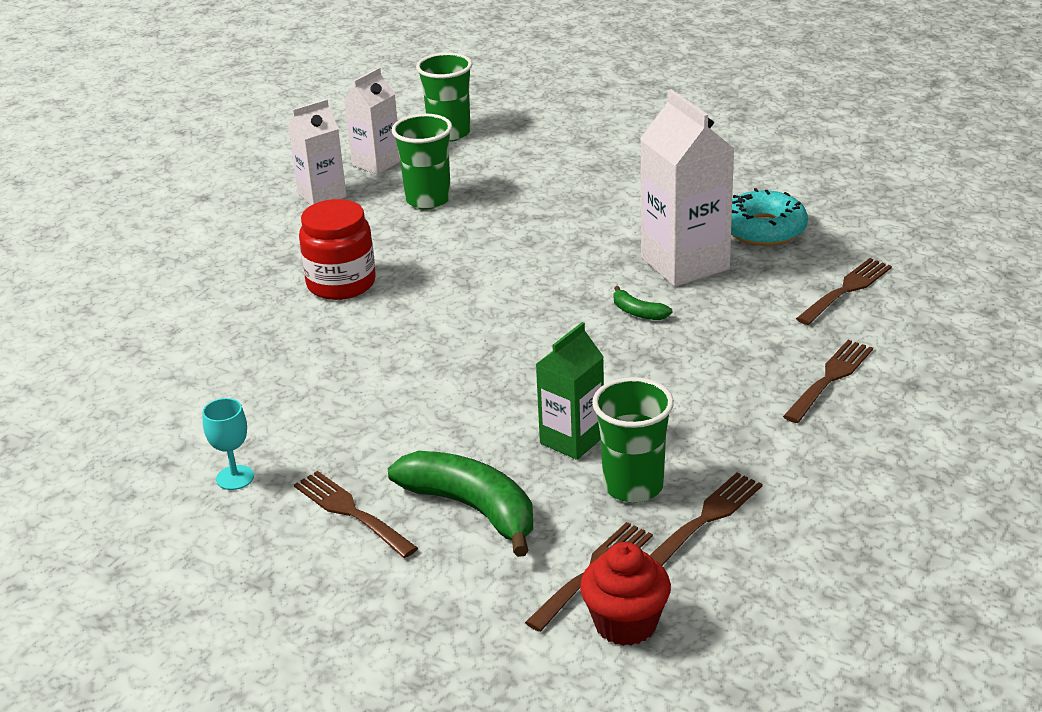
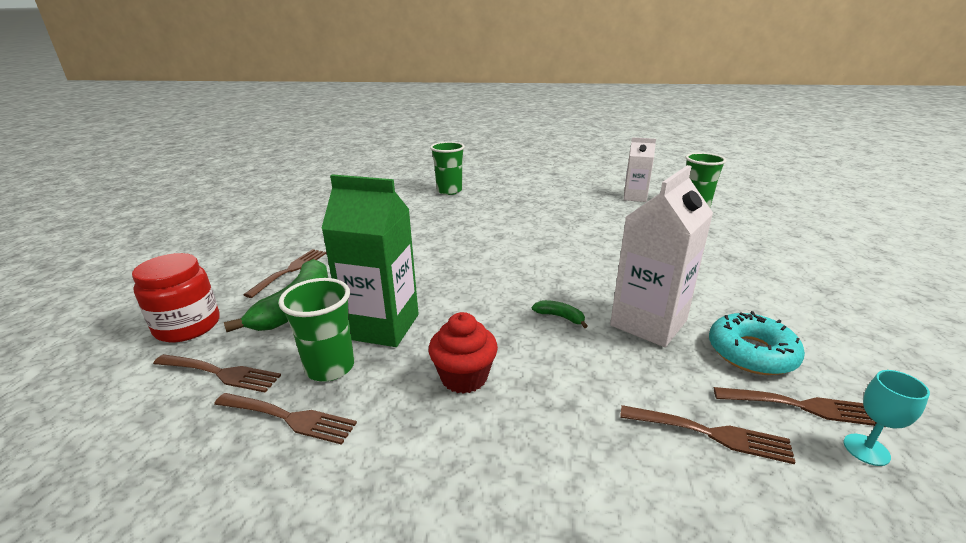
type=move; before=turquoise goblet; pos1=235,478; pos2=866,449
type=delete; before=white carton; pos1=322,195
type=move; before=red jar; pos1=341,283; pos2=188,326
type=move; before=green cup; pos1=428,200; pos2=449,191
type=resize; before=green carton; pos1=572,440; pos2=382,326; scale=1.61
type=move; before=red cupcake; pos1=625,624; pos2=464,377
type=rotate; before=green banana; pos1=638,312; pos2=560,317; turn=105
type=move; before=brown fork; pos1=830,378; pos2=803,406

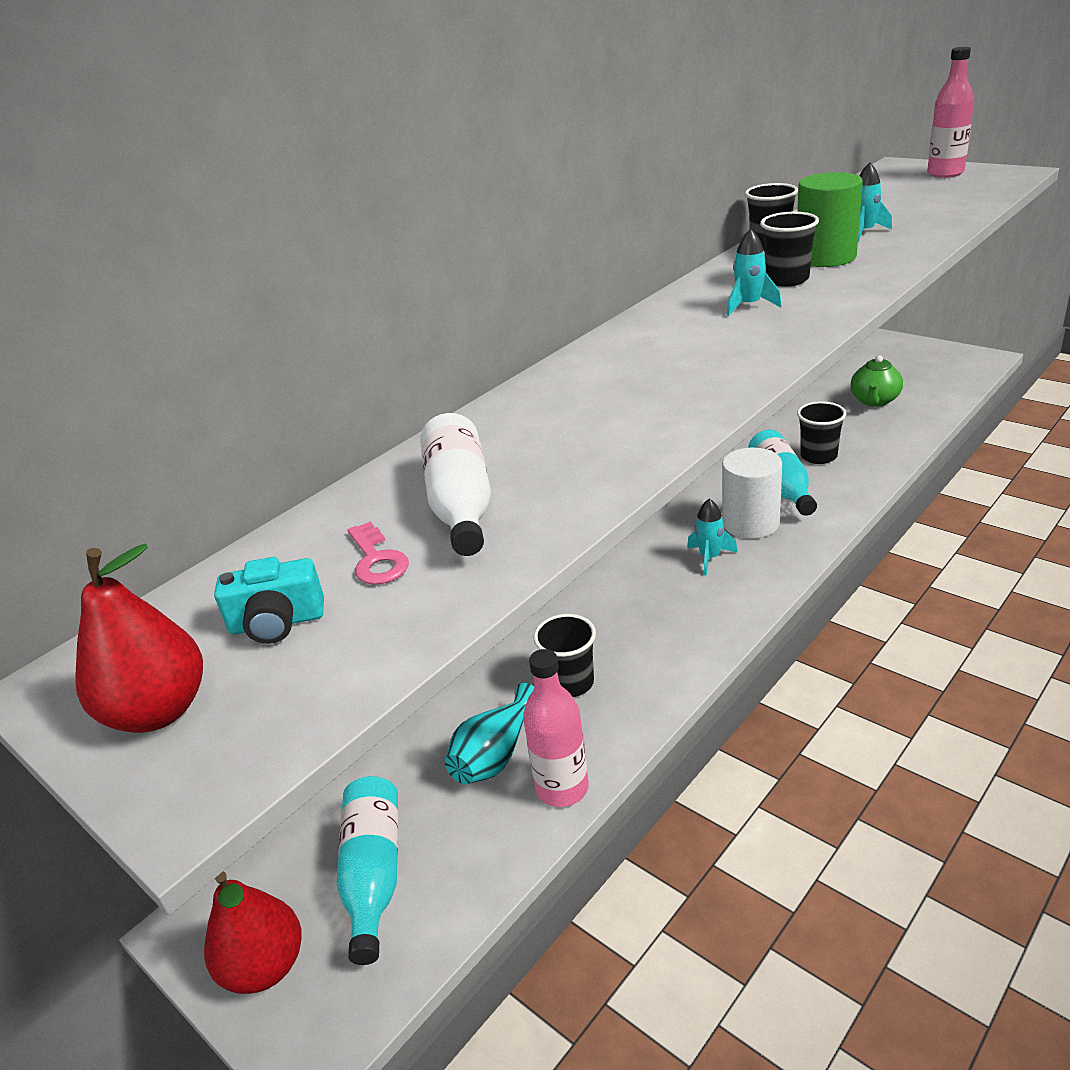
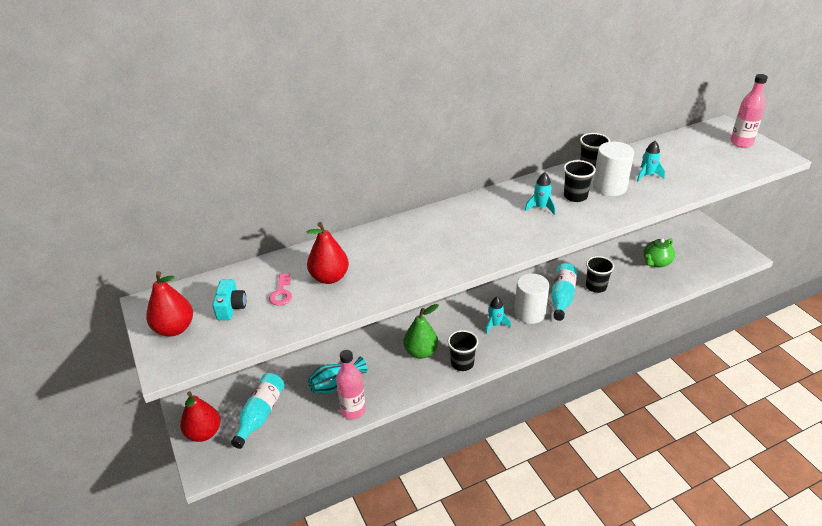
type=rotate; before=turquoise camera; pos1=277,623; pos2=231,307; turn=-105
type=replace; before=white bottle; after=red pear; pos1=461,504; pos2=329,277
type=move; before=black cup; pos1=570,683; pos2=462,363
type=recolor; before=green cylinder; after=white cylinder; pos1=825,257; pos2=609,187
type=insert; after=green pear; pos2=421,352

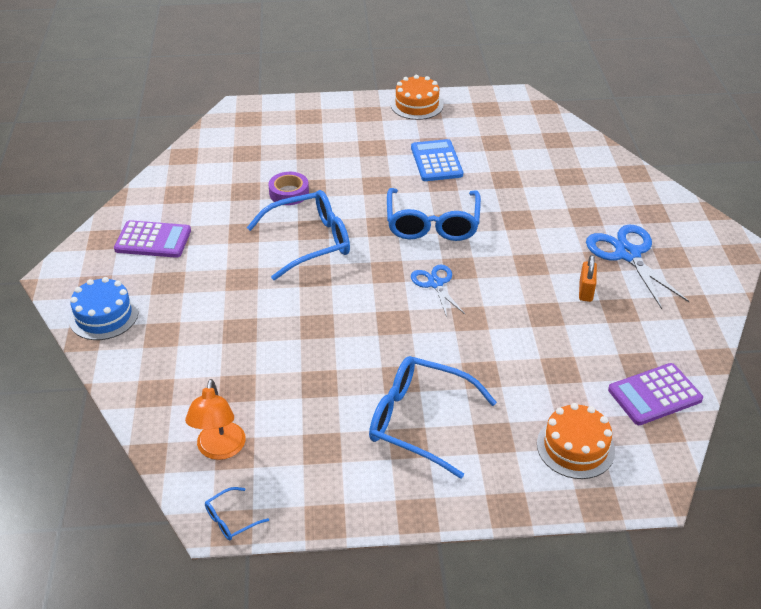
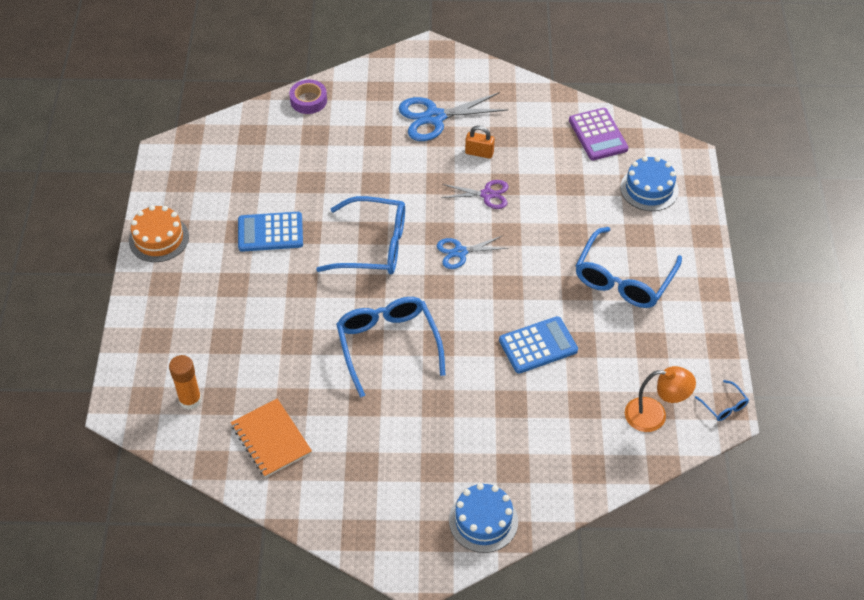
type=delete; before=purple calculator; pos1=153,240
type=move; before=purple tape; pos1=289,193; pos2=308,100
type=recolor; before=orange cake; after=blue cake; pos1=575,447; pos2=649,189
type=insert; after=orange glue stick; pos2=190,400
type=insert; after=orange notebook; pos2=271,439
type=insert; after=purple scissors; pos2=487,194
type=insert; after=blue calculator; pos2=538,345

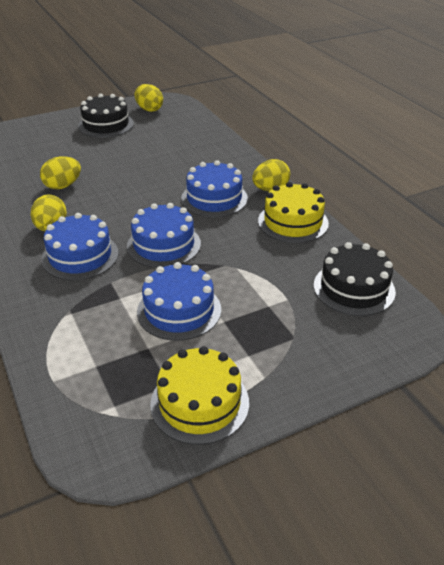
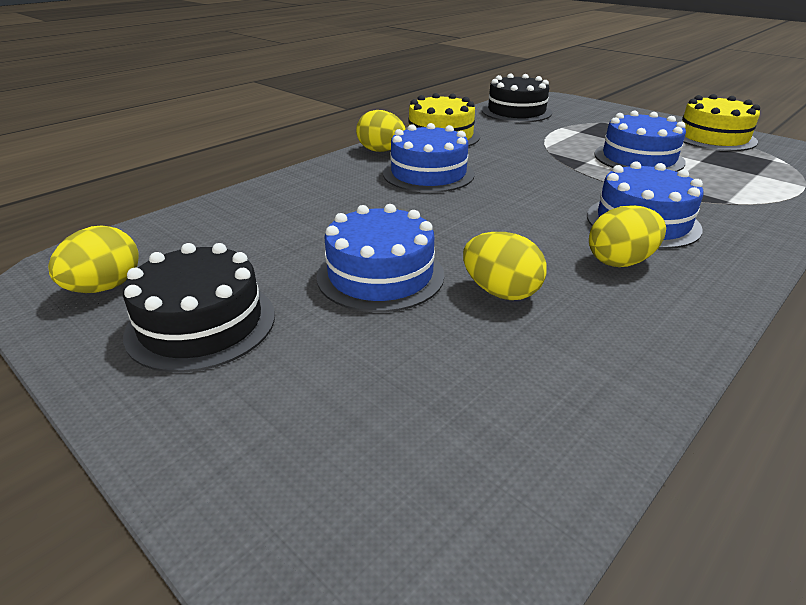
type=move; before=blue cake; pos1=164,245; pos2=380,275

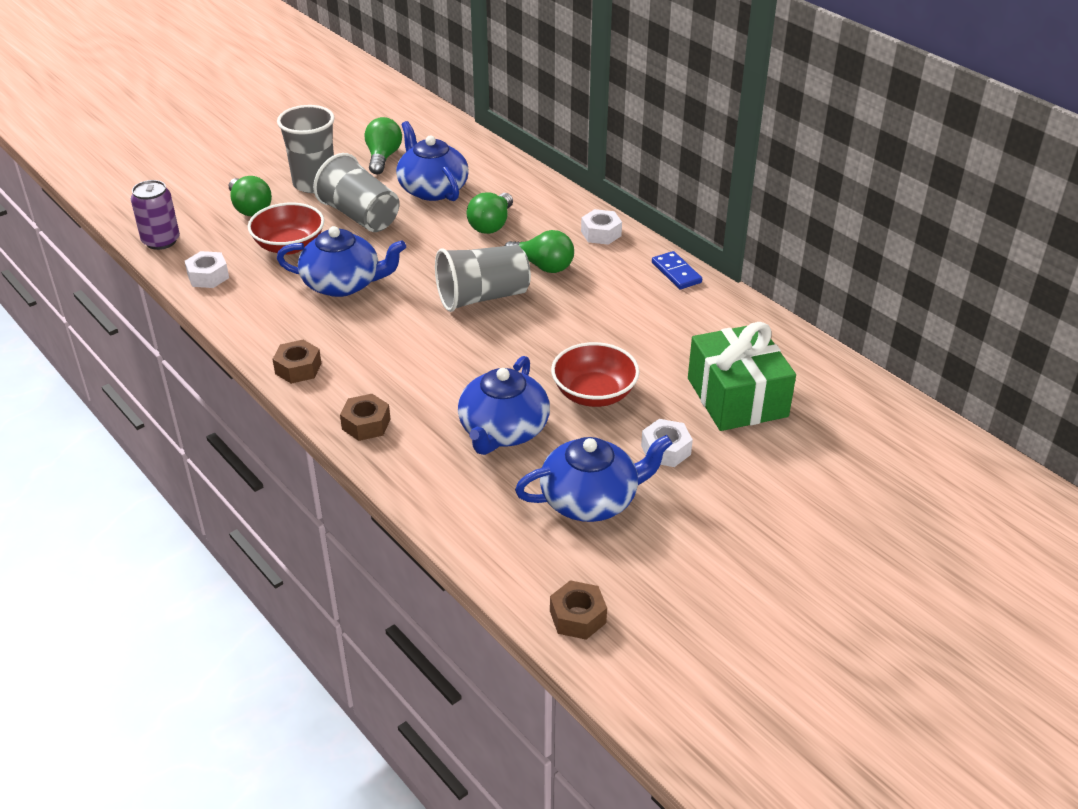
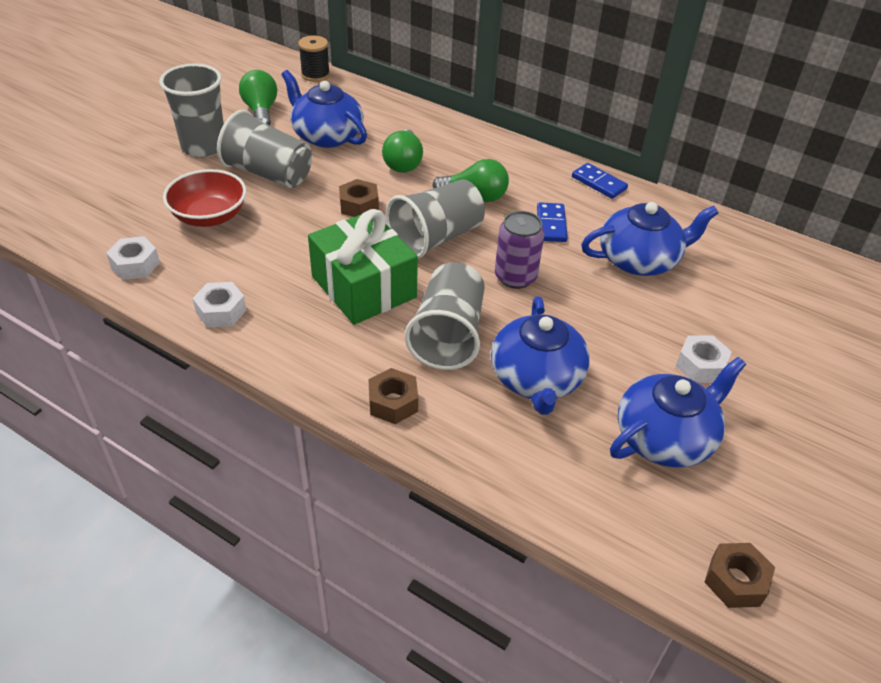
type=move; before=purple can; pos1=161,241; pos2=515,277
type=delete; before=green light bulb; pos1=250,208
type=move; before=brown nut; pos1=298,368; pos2=359,205
type=move; before=blue teapot; pos1=343,284; pos2=639,260
type=delete; before=red bowl; pos1=594,394
type=move; before=white nut; pos1=601,233; pos2=221,311
type=move; before=green gift; pos1=737,397; pos2=363,287
type=insert; after=black spool; pos2=315,75
type=insert; after=grey cup; pos2=448,335
type=insert; after=blue domino; pos2=551,224

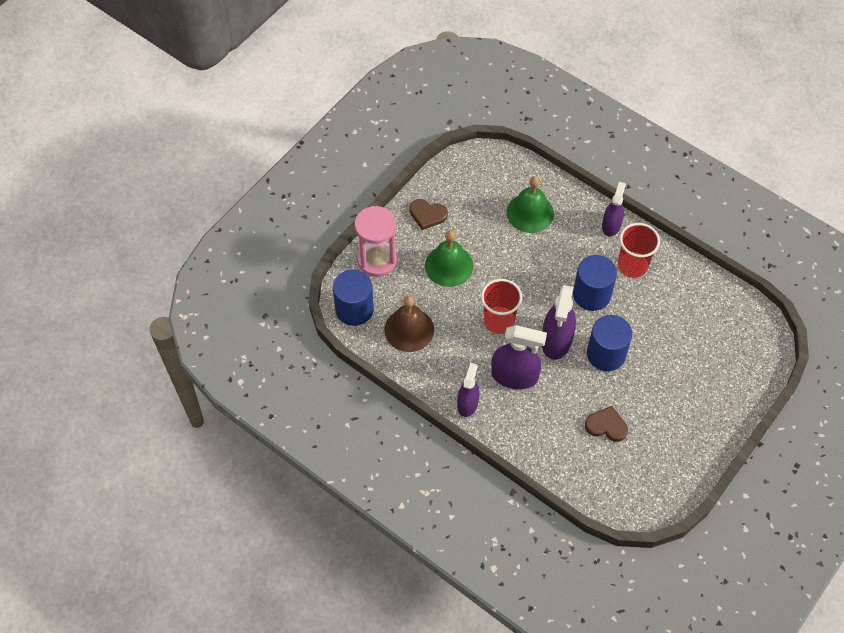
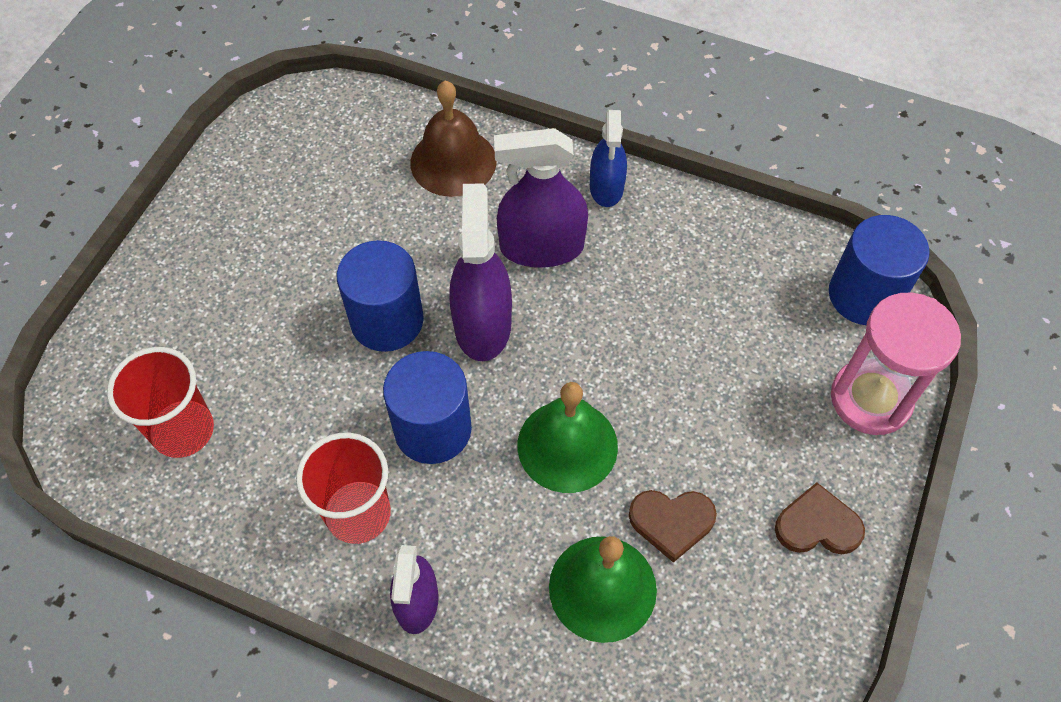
type=move; before=brown bell; pos1=409,329; pos2=453,161
type=move; before=green bell; pos1=449,265; pos2=567,445
type=recolor; before=purple spray bottle; after=blue spray bottle; pos1=467,404; pos2=606,187
type=move; before=red cup; pos1=499,321; pos2=183,430
type=move; before=brown heart; pos1=606,426; pos2=671,522

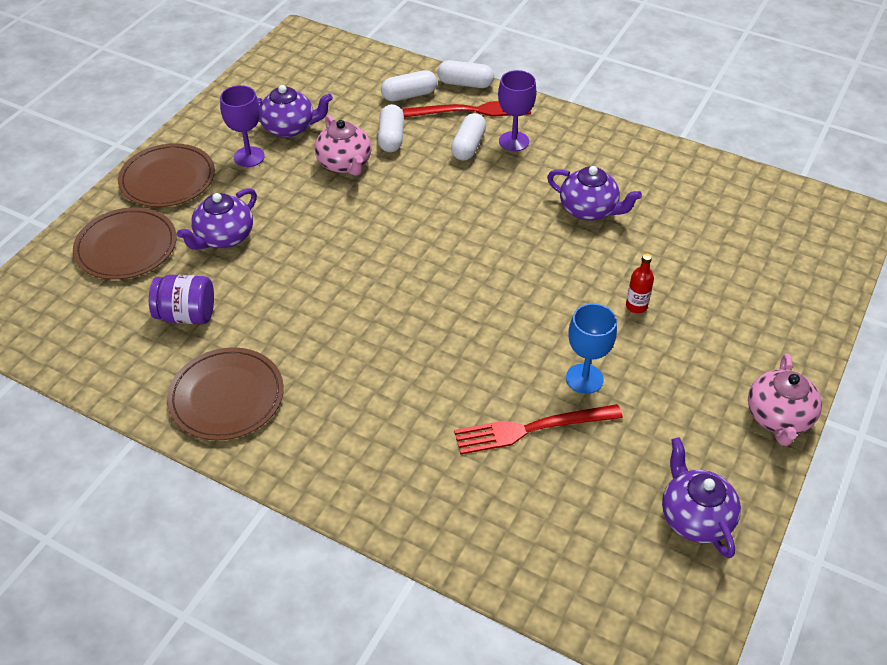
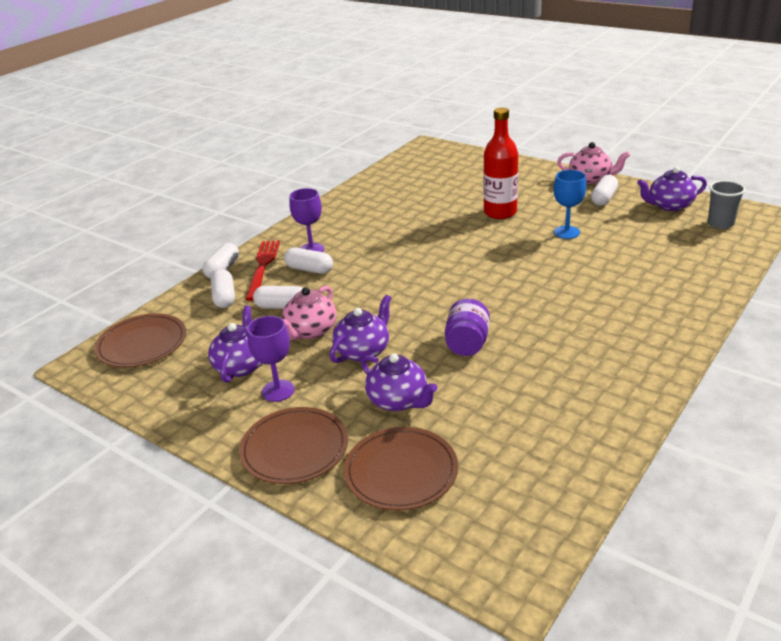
type=move; before=purple jar; pos1=187,315; pos2=467,344
type=move; before=brown plate; pos1=226,396; pos2=142,344
type=rotate; before=pink teapot; pos1=345,164; pos2=310,331; turn=135
type=delete; before=red fork; pos1=532,428
type=move; before=purple teapot; pos1=589,210; pos2=363,351
type=resize; before=red bottle; pos1=636,306; pos2=500,212; scale=2.19
type=insert; after=white capsule; pos2=603,198
type=insert; after=grey cup; pos2=720,224

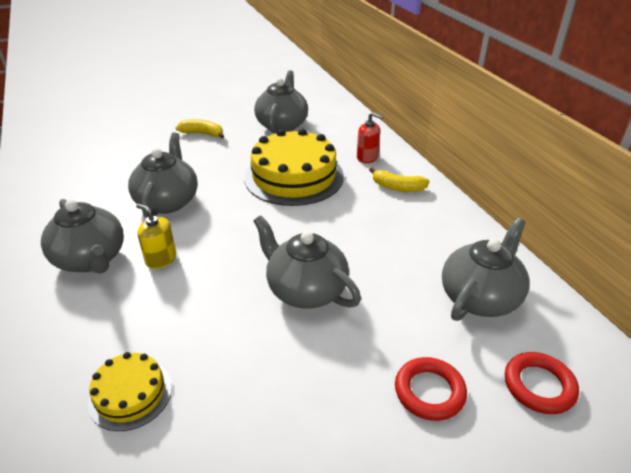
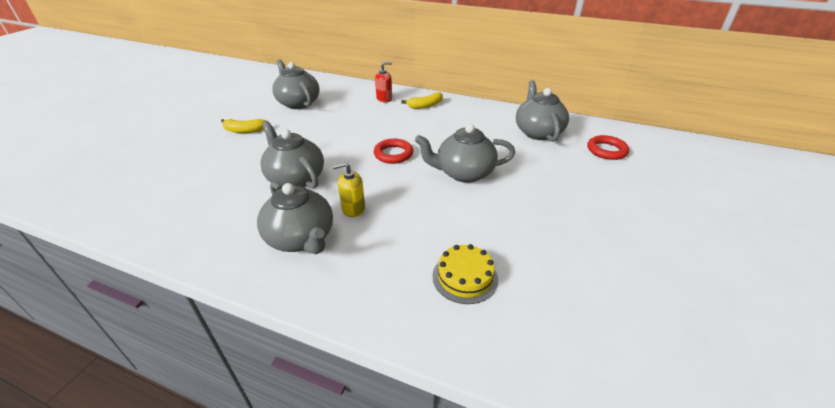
type=rotate; before=grey teapot; pos1=91,259; pos2=301,239; turn=45
type=rotate; before=yellow banana; pos1=202,134; pos2=245,131; turn=-150
type=delete; before=yellow cake; pos1=294,176
type=move; before=red ring; pos1=429,391; pos2=393,154

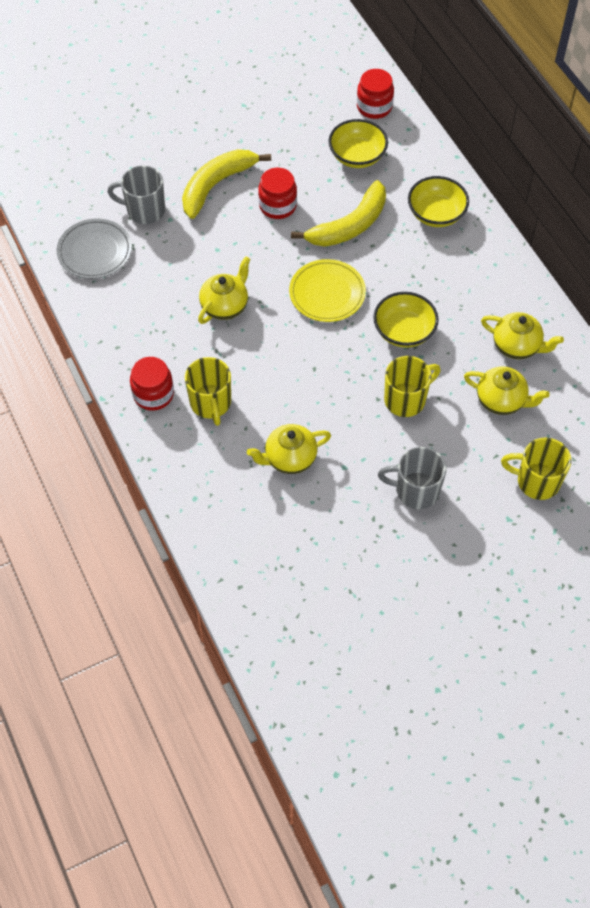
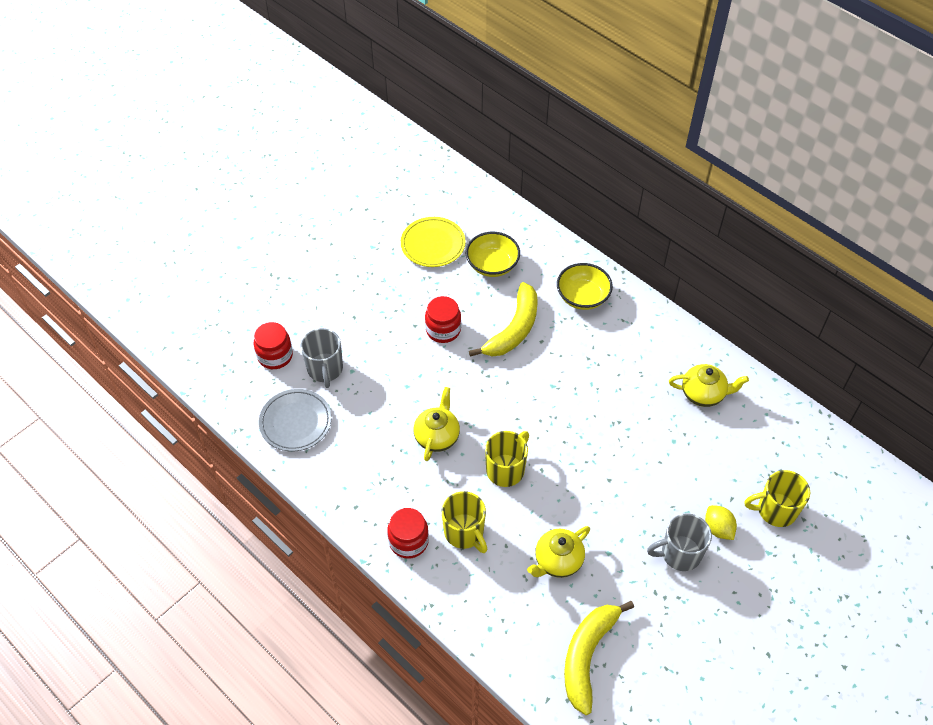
type=rotate; before=grey mug; pos1=144,210; pos2=325,369; turn=-90
type=move; before=yellow banana; pos1=216,185; pos2=587,656
type=move; before=yellow plate; pos1=327,293; pos2=433,244
type=move; before=red jar; pos1=374,107; pos2=275,356
type=delete; before=yellow bowl; pos1=404,331
type=move; before=yellow mug; pos1=406,399; pos2=506,469
type=delete; before=yellow teapot; pos1=501,400
type=insert; after=yellow lemon; pos2=718,528

